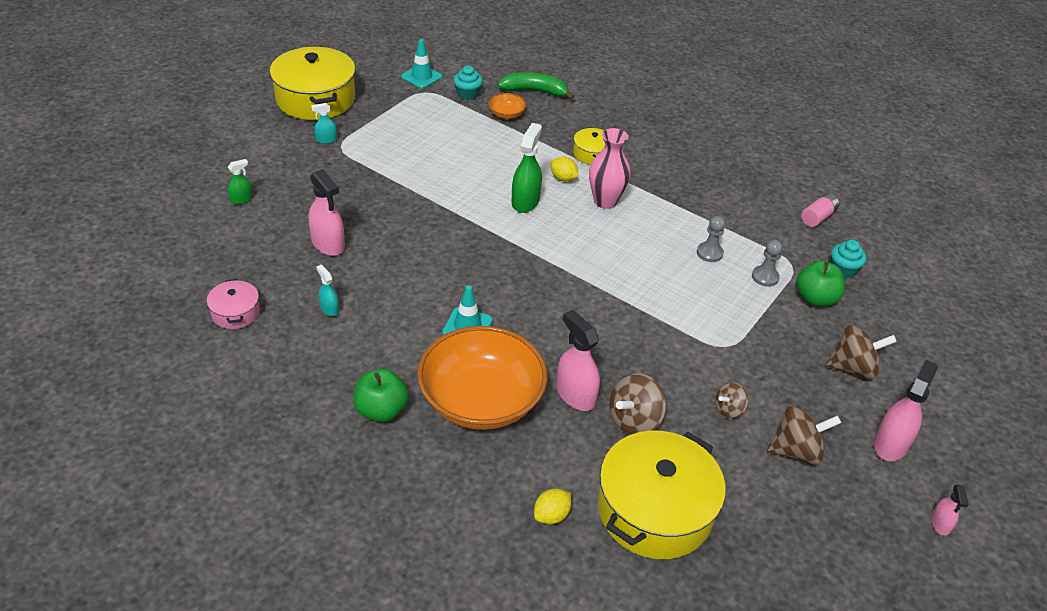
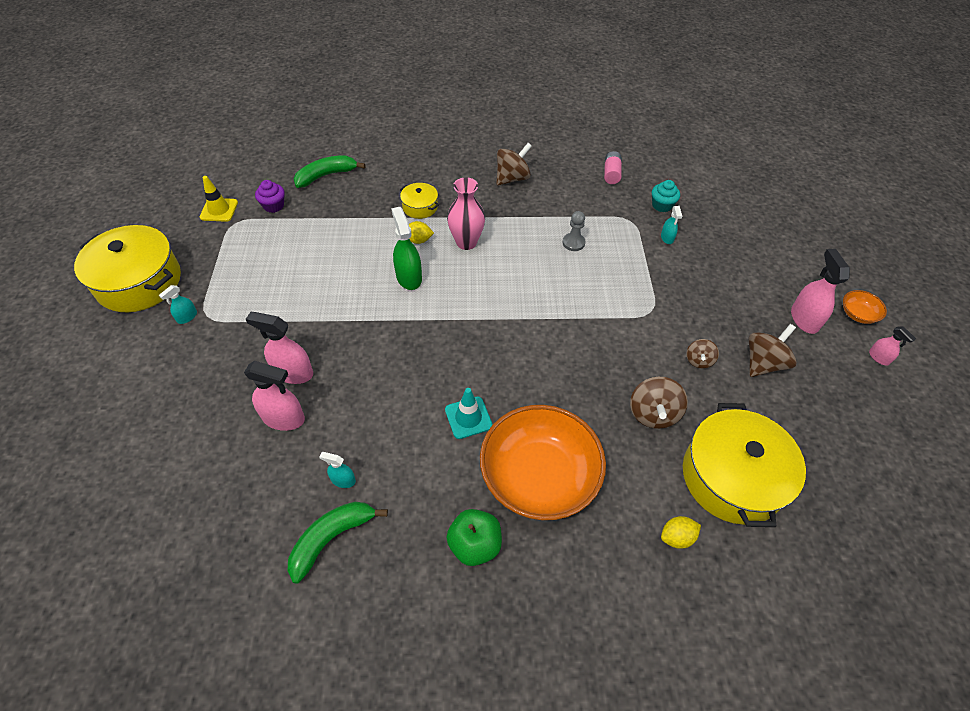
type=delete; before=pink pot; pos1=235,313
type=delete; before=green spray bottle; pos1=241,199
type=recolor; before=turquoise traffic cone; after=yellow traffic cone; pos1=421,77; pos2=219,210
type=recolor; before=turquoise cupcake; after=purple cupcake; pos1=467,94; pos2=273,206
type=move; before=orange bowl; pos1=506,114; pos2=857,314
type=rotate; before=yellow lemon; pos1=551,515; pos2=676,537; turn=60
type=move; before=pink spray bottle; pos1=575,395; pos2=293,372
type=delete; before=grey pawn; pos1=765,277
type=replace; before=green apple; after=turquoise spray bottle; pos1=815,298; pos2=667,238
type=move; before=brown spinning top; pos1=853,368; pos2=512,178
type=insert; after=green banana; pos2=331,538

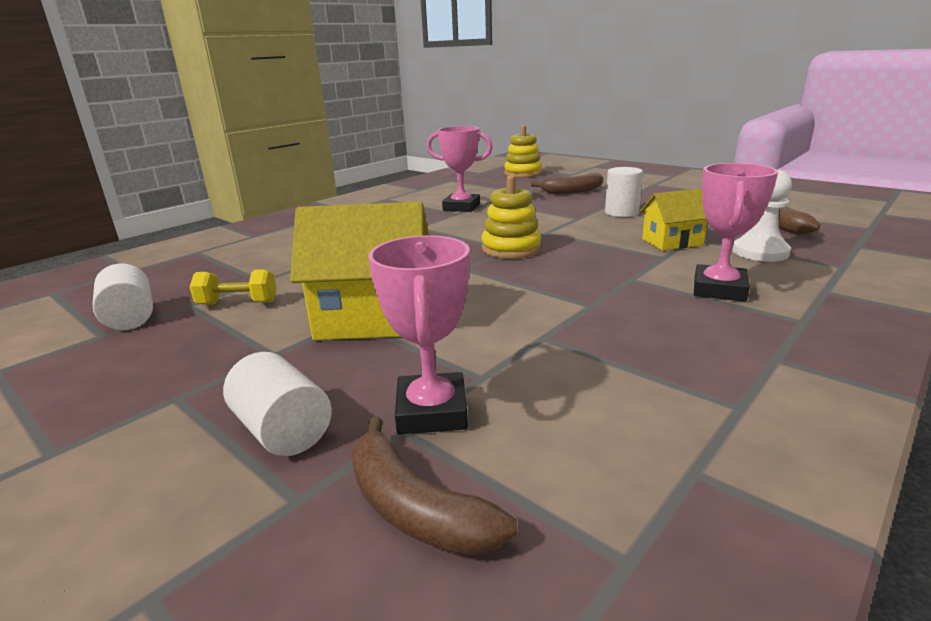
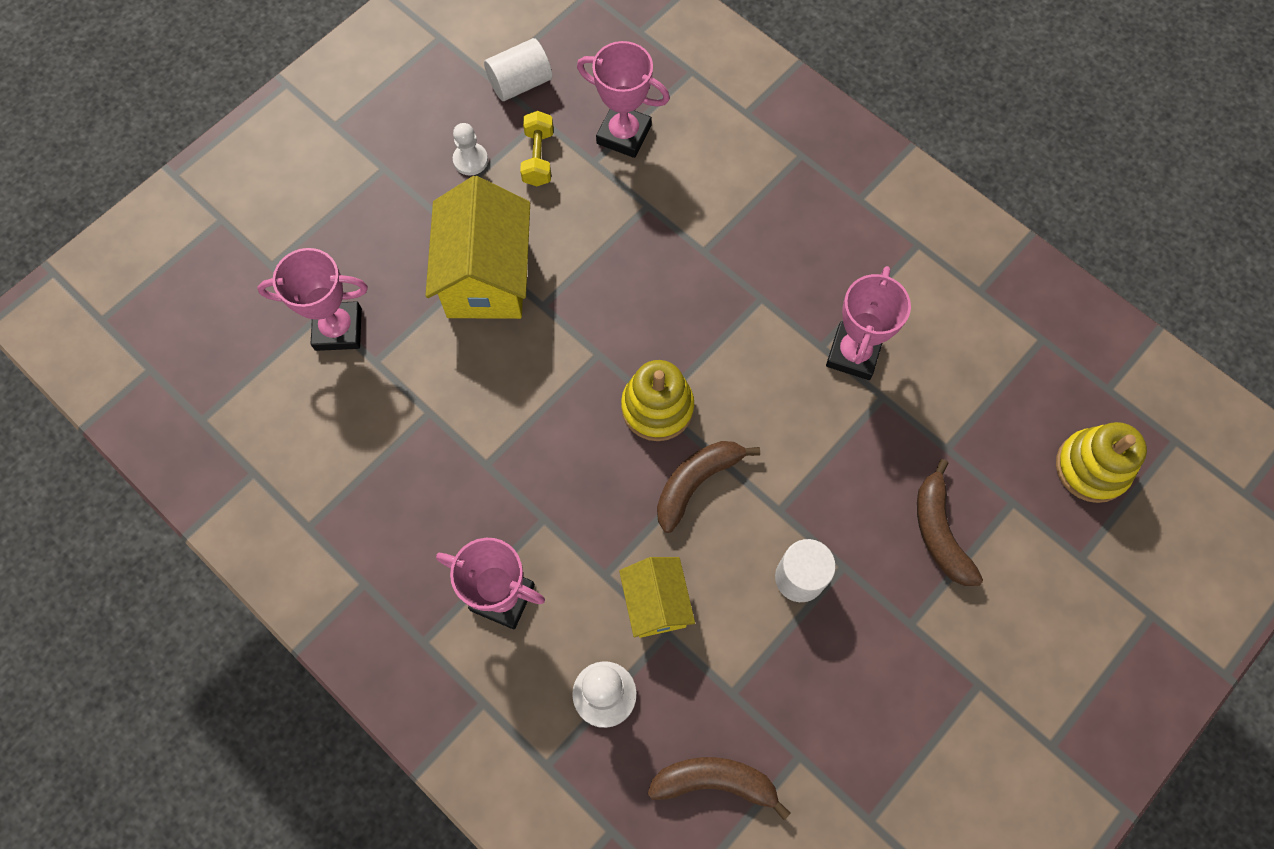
type=delete; before=white cylinder; pos1=283,430
type=move; before=brown banana; pos1=415,508; pos2=696,482
type=insert; after=white pawn; pos2=470,160
type=insert; after=pink trophy; pos2=624,134

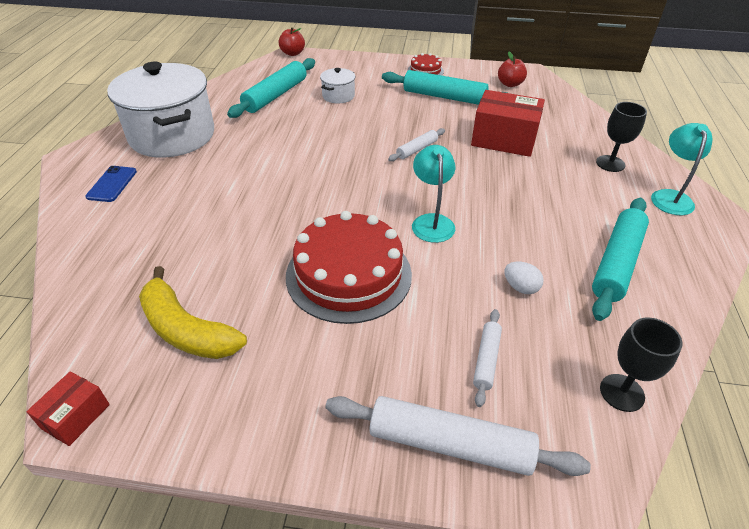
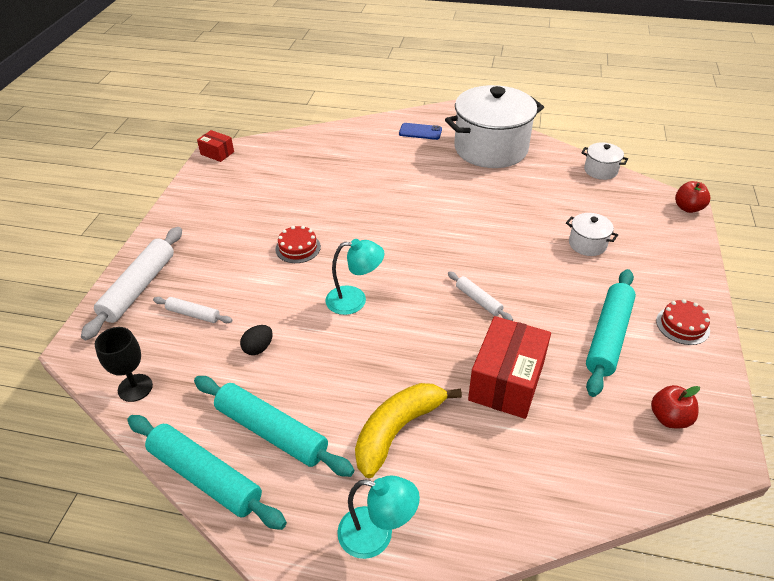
type=move; before=yellow banana; pos1=186,329; pos2=397,430
type=move; before=turquoise rolling pin; pos1=275,95; pos2=205,477
type=resize; before=red cake; pos1=349,274; pos2=298,248; scale=0.46
type=recolor; before=white egg; after=black egg; pos1=520,287; pos2=258,348
type=delete; before=black goblet; pos1=610,163
type=insert; after=white pot; pos2=600,170

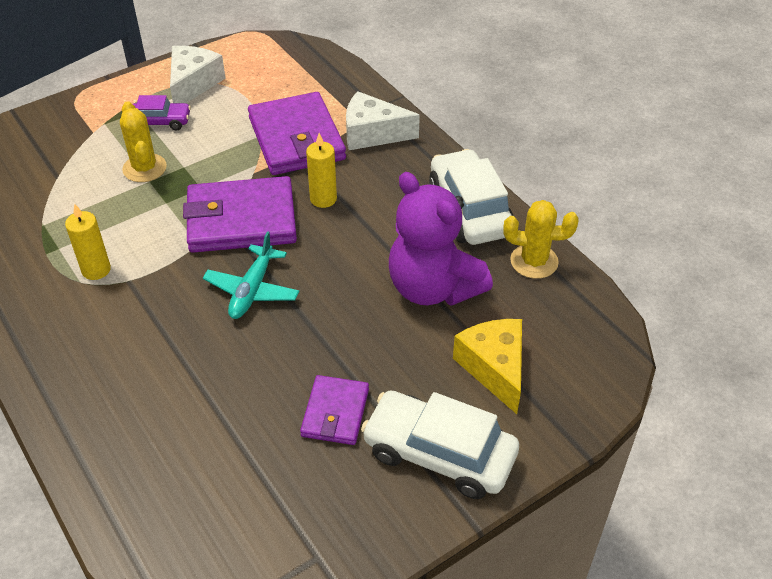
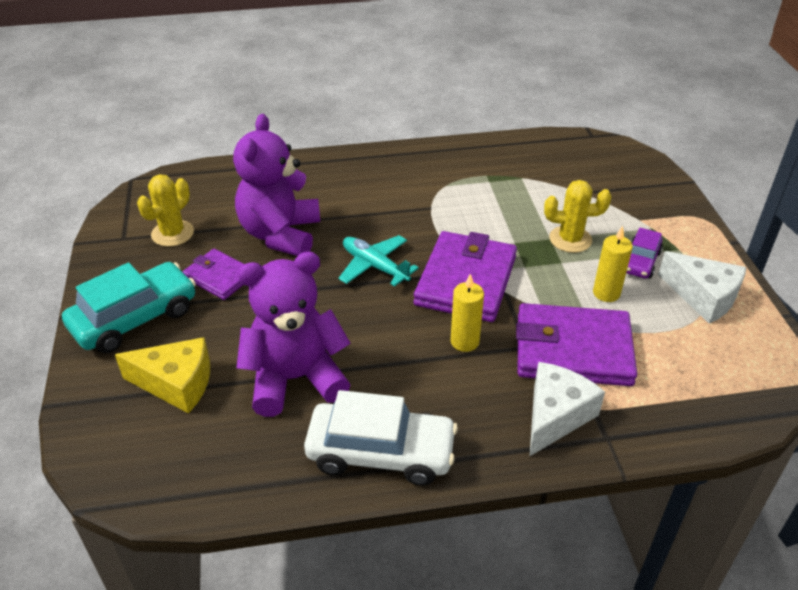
type=move; before=yellow candle; pos1=96,270; pos2=606,293
type=recolor; before=white car; after=turquoise car; pos1=439,454; pos2=135,318
type=move; before=yellow cactus; pos1=534,261; pos2=172,233
type=insert; after=purple teddy bear; pos2=281,234

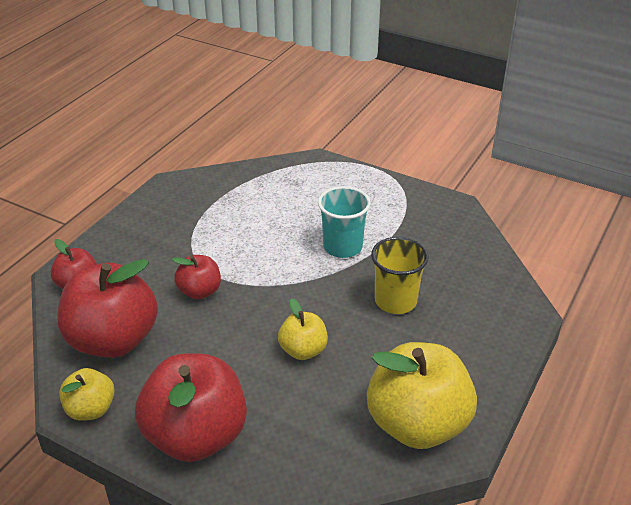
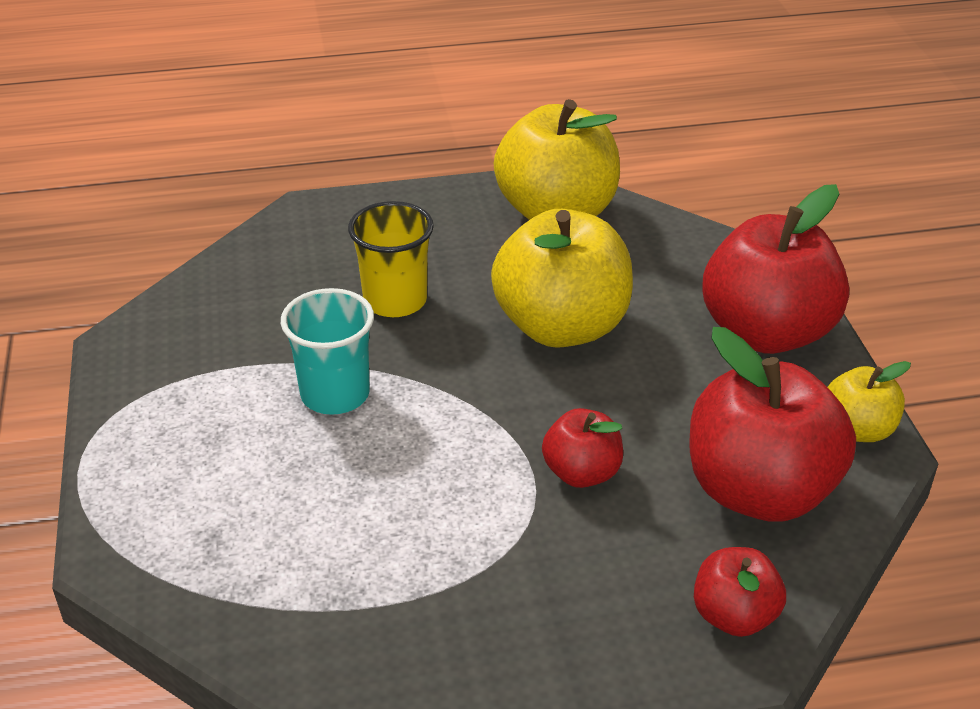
type=resize; before=yellow apple; pos1=303,350; pos2=561,326; scale=1.95

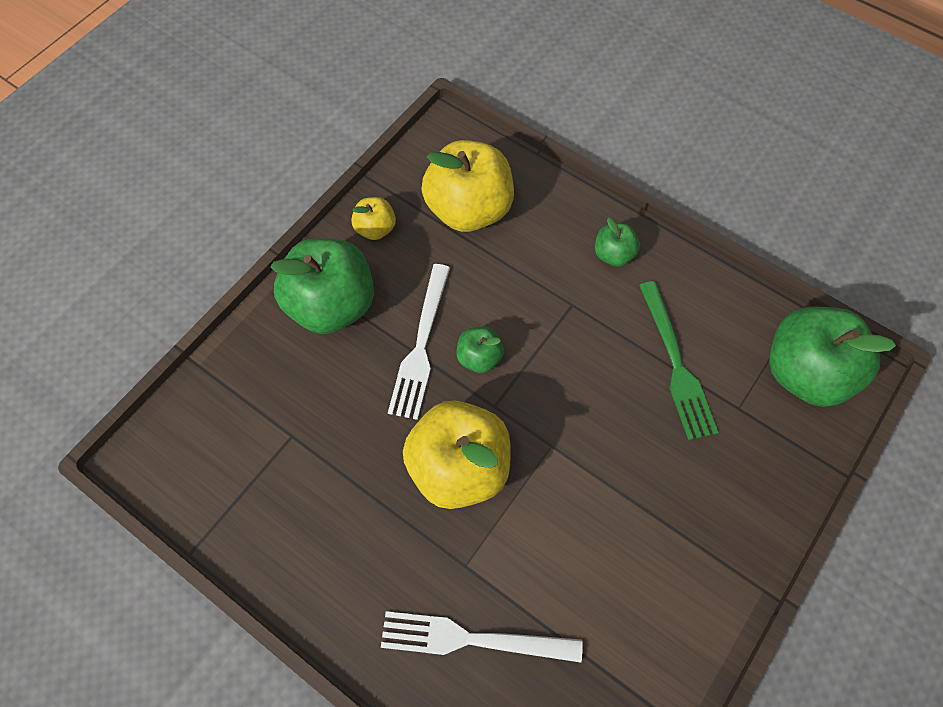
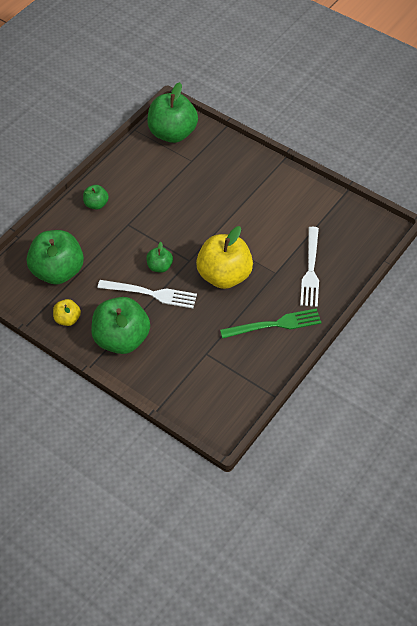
type=recolor; before=yellow apple; after=green apple; pos1=469,209; pos2=58,271
type=move; before=green fork; pos1=676,365; pos2=275,324

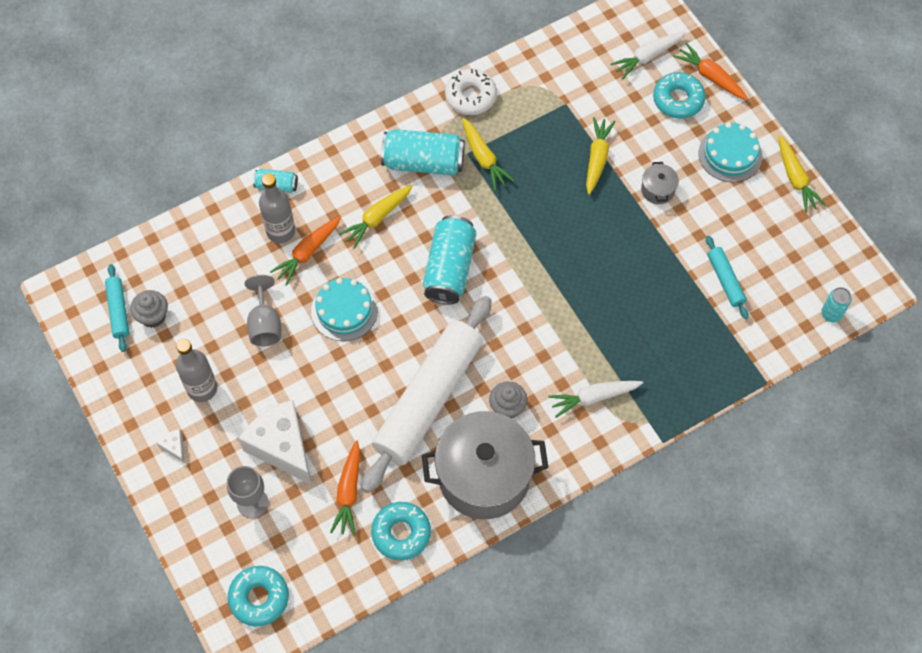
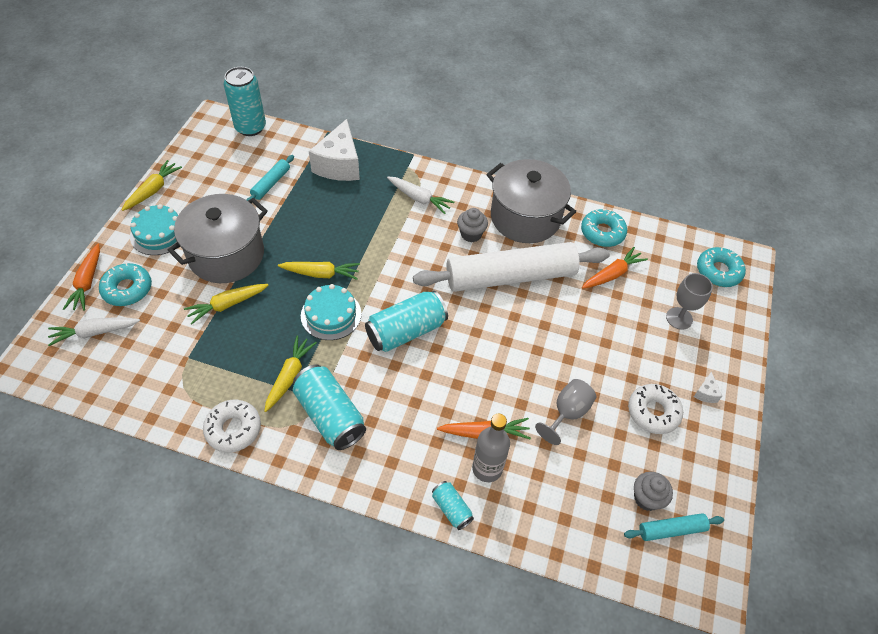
type=rotate; before=turquoise rolling pin; pos1=118,311; pos2=671,529; turn=45
type=replace; before=grey bottle; after=white donut; pos1=202,388; pos2=653,412
type=move; before=white cheese; pos1=282,447; pos2=339,165
type=move; before=turquoise cake; pos1=344,310; pos2=331,314
type=move; before=yellow carrot; pos1=377,218; pos2=321,274
type=rotate; before=white carrot; pos1=647,57; pos2=94,332; turn=150
type=resize; before=grey pot; pos1=657,190; pos2=226,255; scale=2.47
type=resize; before=turquoise can; pos1=831,314; pos2=250,127; scale=1.94

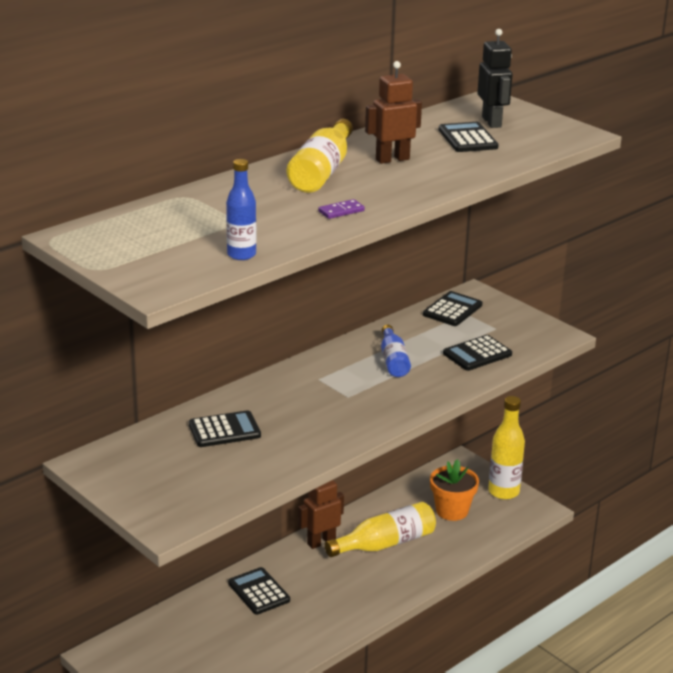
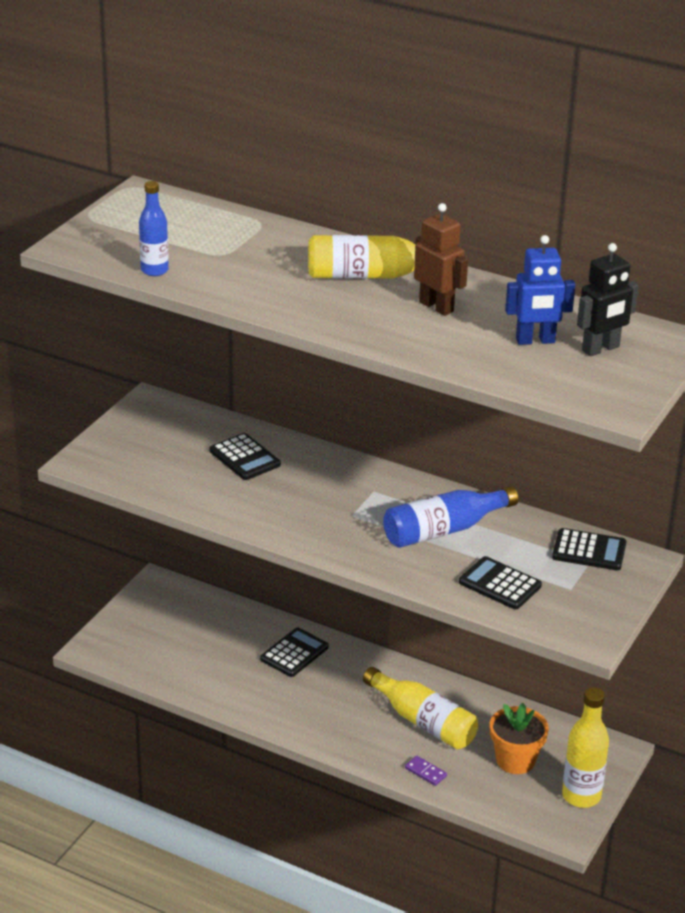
type=delete; before=brown robot; pos1=321,542
type=move; before=purple domino; pos1=341,211; pos2=425,772
type=resize; before=blue bottle; pos1=393,360; pos2=444,530; scale=1.53
type=replace; before=black calculator; after=blue robot; pos1=467,138; pos2=535,341

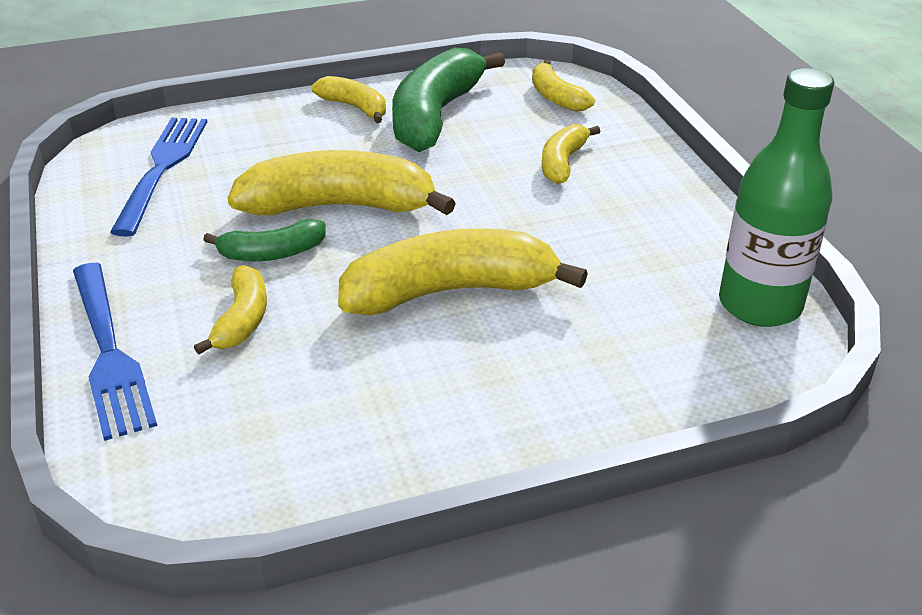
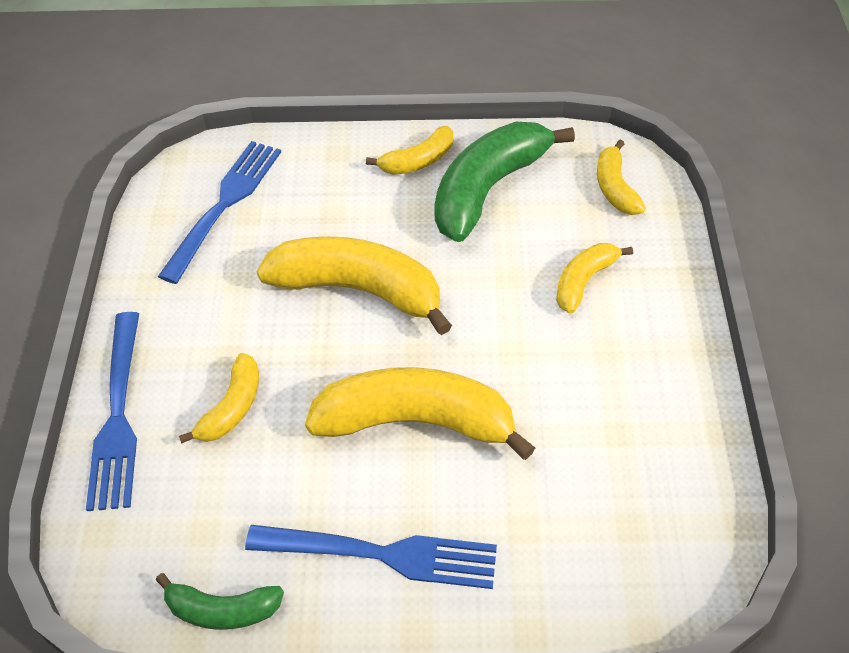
type=move; before=green banana; pos1=272,253; pos2=222,610
type=rotate; before=yellow banana; pos1=355,107; pos2=418,161; turn=90
type=delete; before=green bottle; pos1=759,305
type=insert; after=blue fork; pos2=380,554

